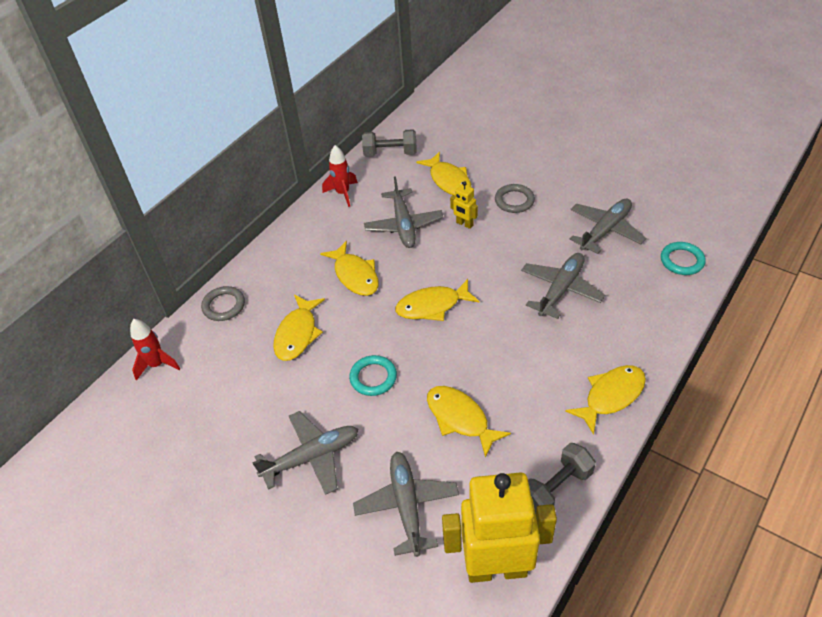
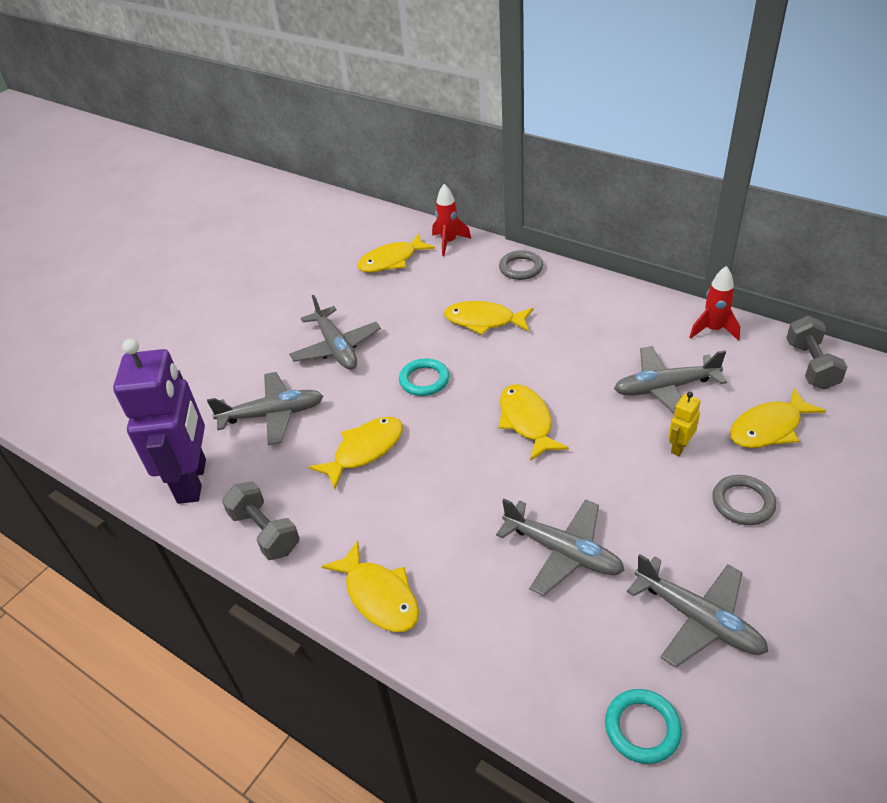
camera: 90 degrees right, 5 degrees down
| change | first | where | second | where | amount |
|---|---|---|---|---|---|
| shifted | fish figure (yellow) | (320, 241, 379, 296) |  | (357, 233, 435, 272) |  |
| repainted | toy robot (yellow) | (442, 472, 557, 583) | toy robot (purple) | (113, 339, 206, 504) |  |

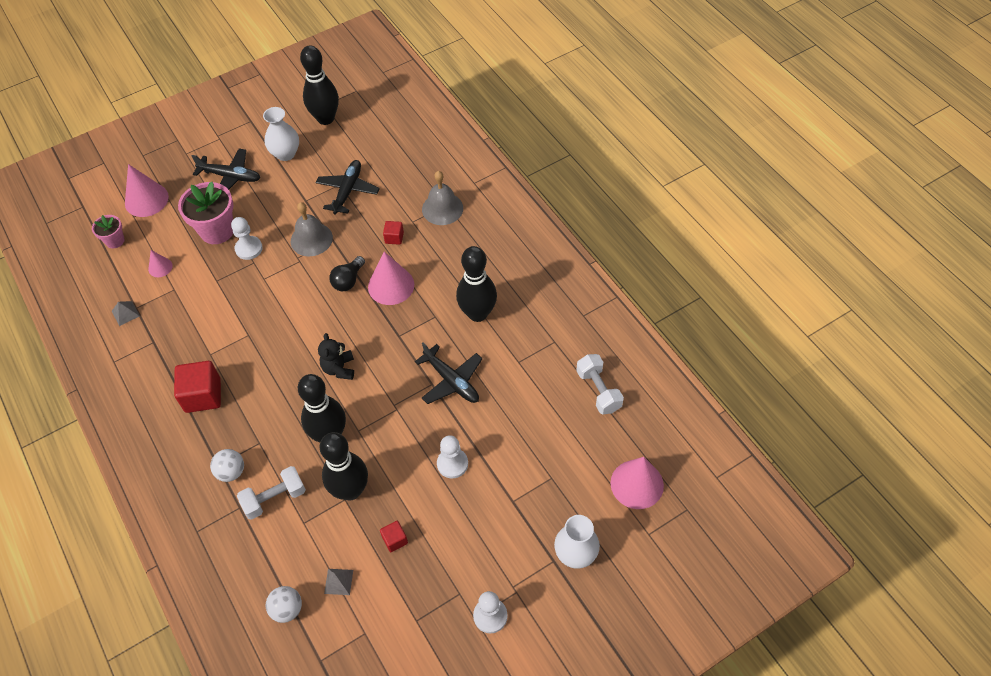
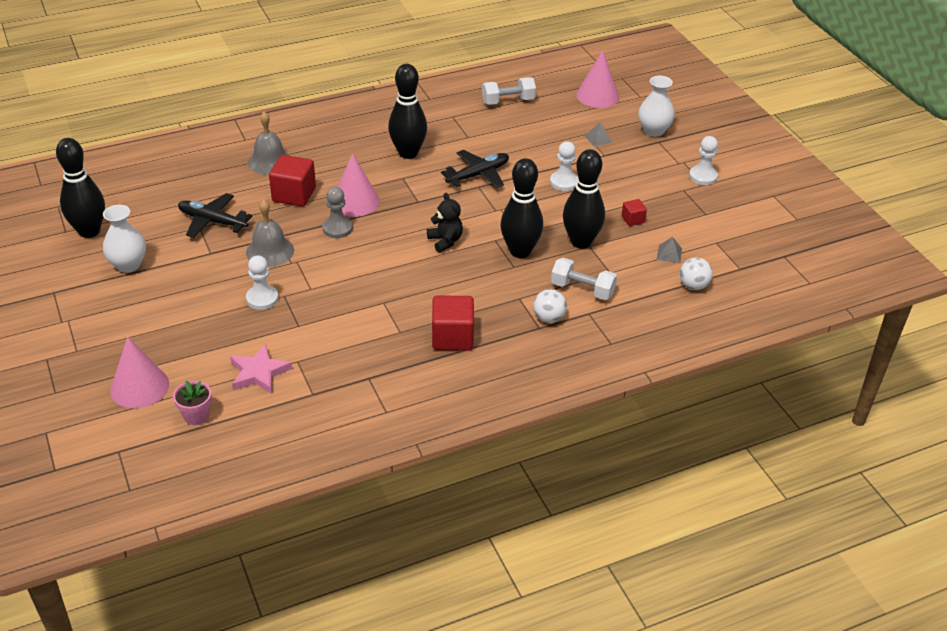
camera: 85 degrees left, 15 degrees down
| change | first | where | second | where | amount |
|---|---|---|---|---|---|
| gone | aeroplane (black) | (192, 148, 260, 190) |  |  |  |
| gone | flower pot (rose-pink) | (178, 182, 233, 244) |  |  |  |
| scaled | block (crimson) | (383, 221, 404, 245) |  | (269, 155, 316, 207) | x1.96 |
| swapped | cone (rose-pink) | (148, 250, 173, 277) | star shape (rose-pink) | (230, 344, 292, 394) |  |
| swapped | light bulb (black) | (329, 256, 365, 291) | game pawn (grey) | (322, 187, 353, 238) |  |
| shifted | pyramid (grey) | (112, 301, 140, 326) |  | (585, 122, 612, 147) |  |
| rotated | teddy bear (black) | (318, 333, 354, 380) |  | (427, 193, 463, 253) | 120 degrees counterclockwise |
| rotated | hand weight (snow-white) | (237, 466, 306, 520) |  | (551, 258, 617, 300) | 45 degrees counterclockwise |

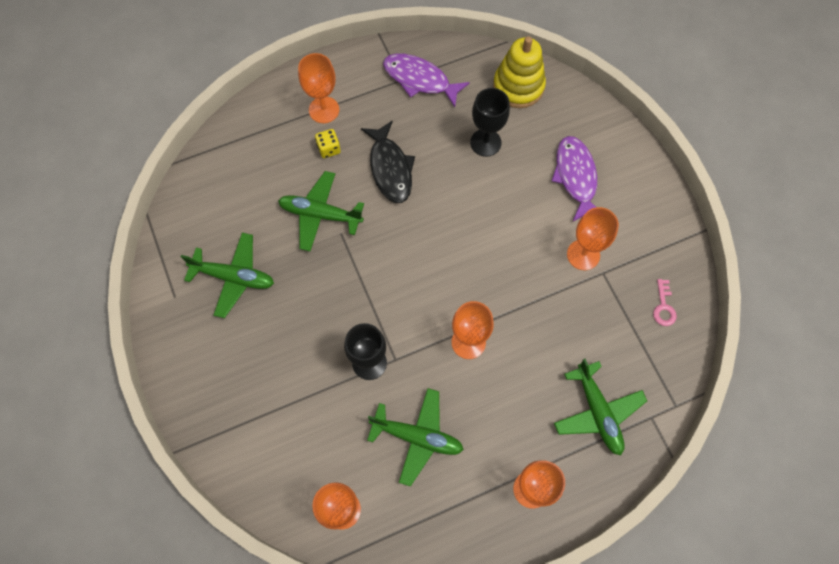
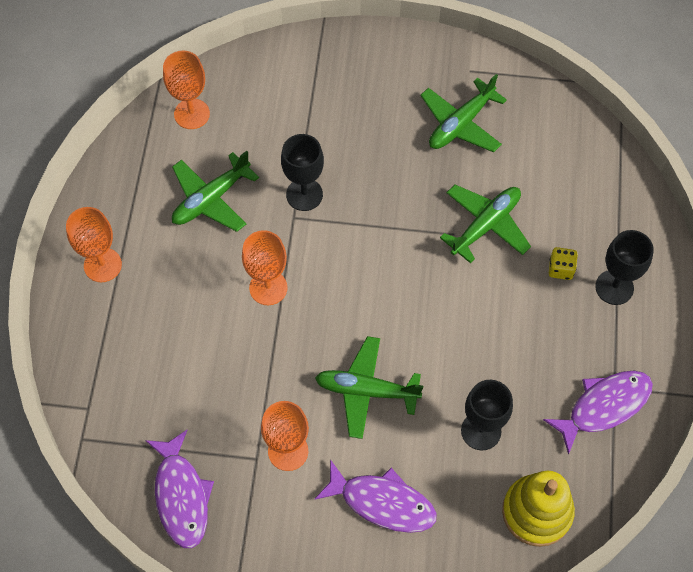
camera: 120 degrees right, 5 degrees down
| change | first | where | second | where | amount |
|---|---|---|---|---|---|
| repainted | goblet (bright orange) | (298, 53, 339, 123) | goblet (black) | (595, 230, 654, 305) |  |
| gone | fish figure (black) | (361, 120, 415, 203) |  |  |  |
| swapped | key (rose-pink) | (653, 279, 677, 326) | fish figure (purple) | (145, 430, 214, 548) |  |
| shifted | aeroplane (emerald) | (554, 359, 647, 455) |  | (315, 336, 423, 439) |  |

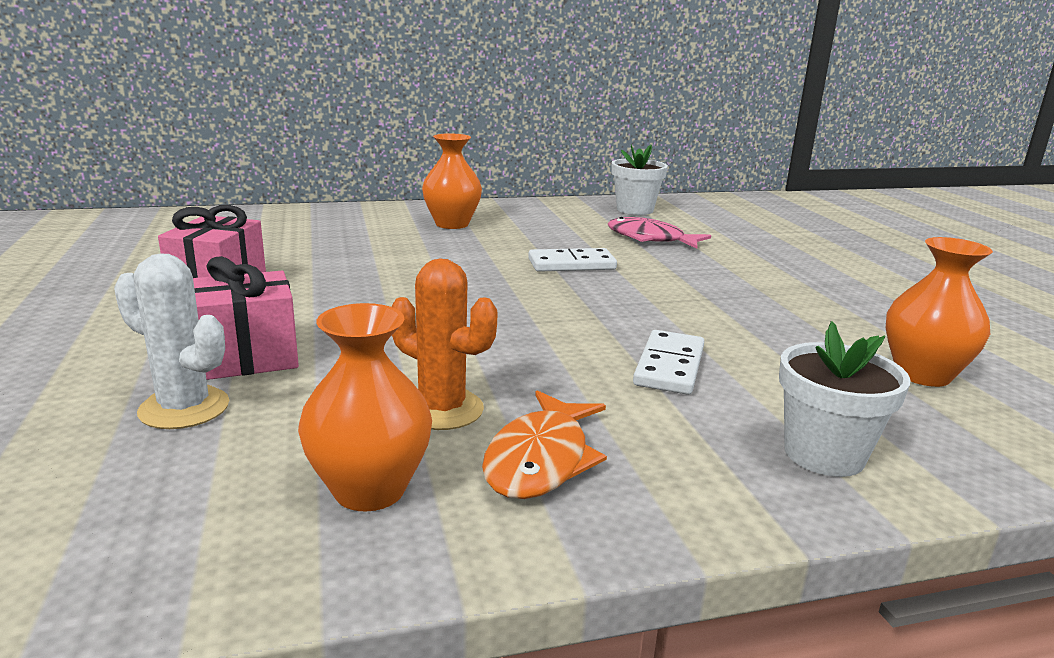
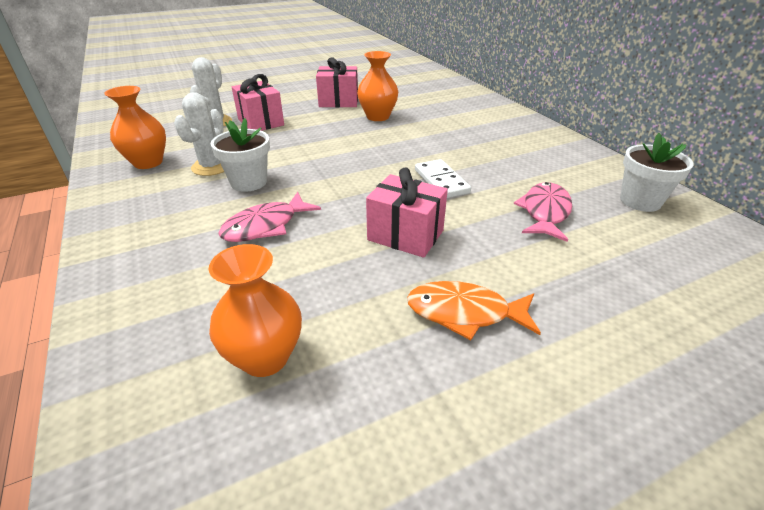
camera: 80 degrees right, 15 degrees up
| change | first | where | second | where | amount |
|---|---|---|---|---|---|
| shifted | tall vase (bright orange) | (422, 133, 482, 229) |  | (357, 51, 398, 121) |  |
| repainted | cactus (bright orange) | (391, 259, 497, 430) | cactus (snow-white) | (174, 92, 224, 176) |  |
| shifted | flower pot (snow-white) | (779, 321, 911, 477) |  | (210, 118, 270, 192) |  |
| swapped | domino piece (snow-white) | (633, 330, 704, 395) | fish figure (rose-pink) | (219, 192, 321, 242) |  |
| shifted | fish figure (bright orange) | (482, 390, 607, 499) |  | (407, 281, 541, 340) |  |
| new |  |  | present (rose-pink) | (366, 167, 448, 258) |  |

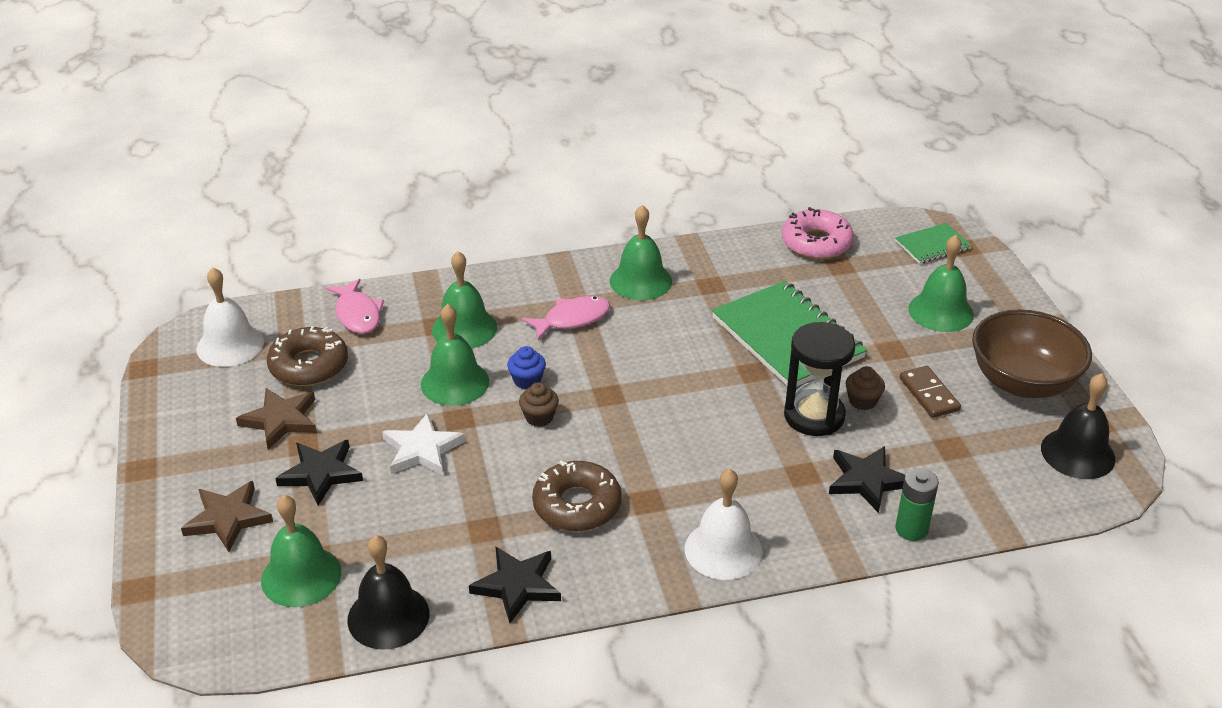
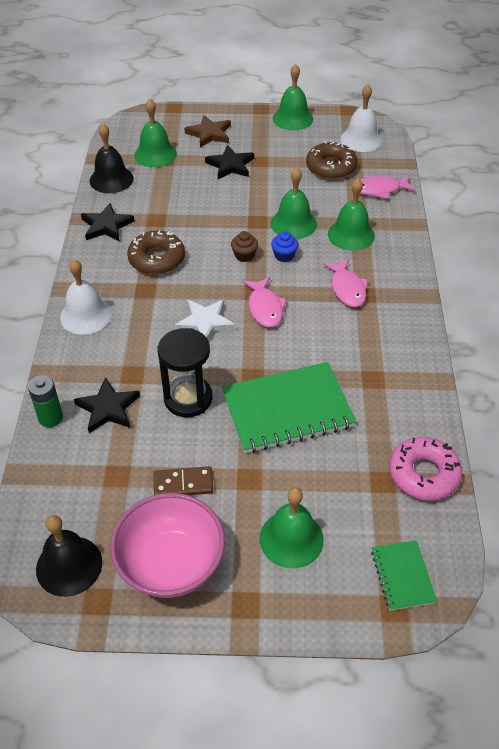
camera: 105 degrees right, 10 degrees up
| change | first | where | second | where | amount |
|---|---|---|---|---|---|
| shifted | school bell (emerald) | (610, 205, 672, 300) |  | (273, 64, 313, 131) |  |
| repainted | serving bowl (russet) | (972, 309, 1092, 398) | serving bowl (rose-pink) | (110, 493, 225, 598) |  |
| gone | fairy cake (russet) | (846, 366, 885, 410) |  |  |  |
| gone | star shape (russet) | (236, 388, 317, 450) |  |  |  |
| shifted | star shape (snow-white) | (382, 412, 465, 475) |  | (175, 299, 236, 340) |  |
| new |  |  | fish figure (rose-pink) | (242, 277, 287, 327) |  |

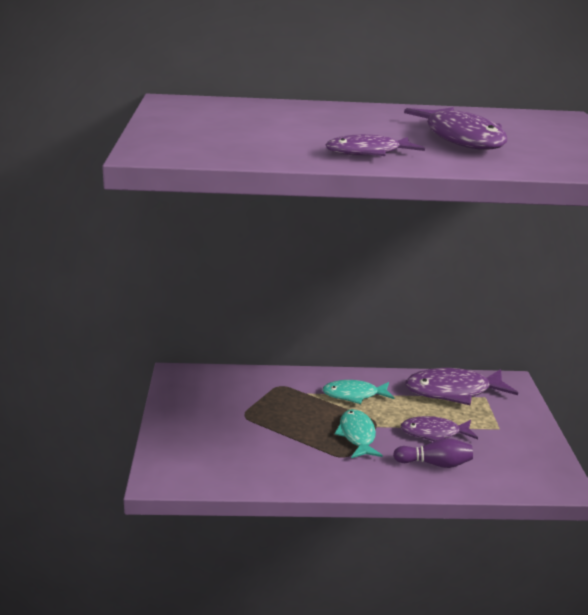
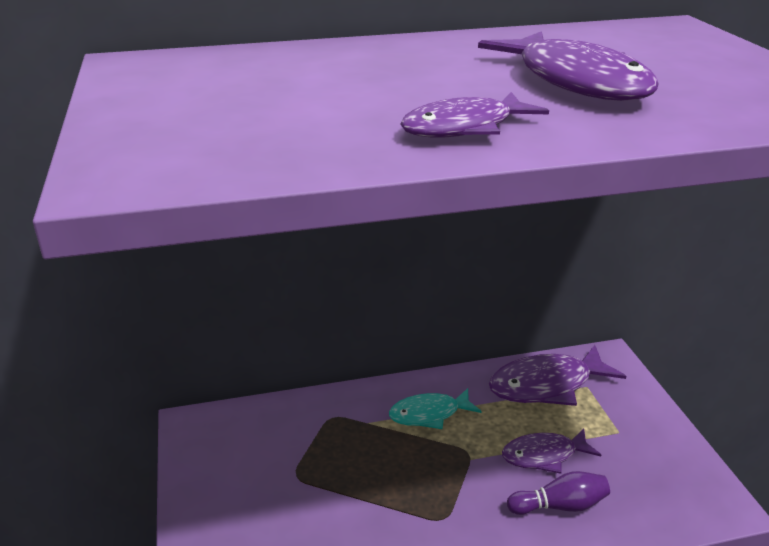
camera: 10 degrees left, 5 degrees up
| change | first | where | second | where | amount |
|---|---|---|---|---|---|
| gone | fish figure (teal) | (334, 409, 383, 458) |  |  |  |

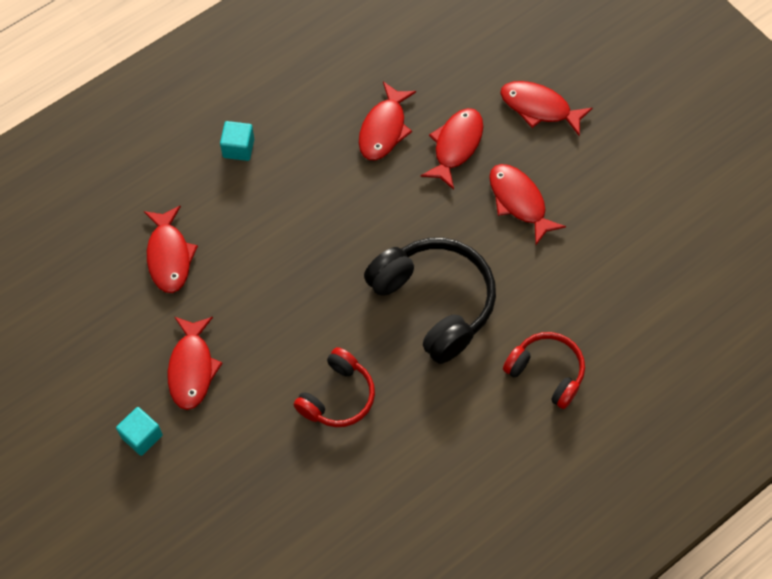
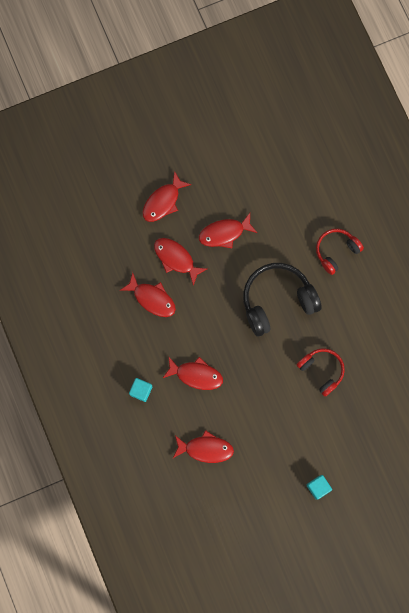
camera: 75 degrees left, 15 degrees up
| change | first | where | second | where | amount |
|---|---|---|---|---|---|
| shifted | fish figure (crimson) | (168, 317, 223, 410) |  | (163, 357, 223, 390) |  |

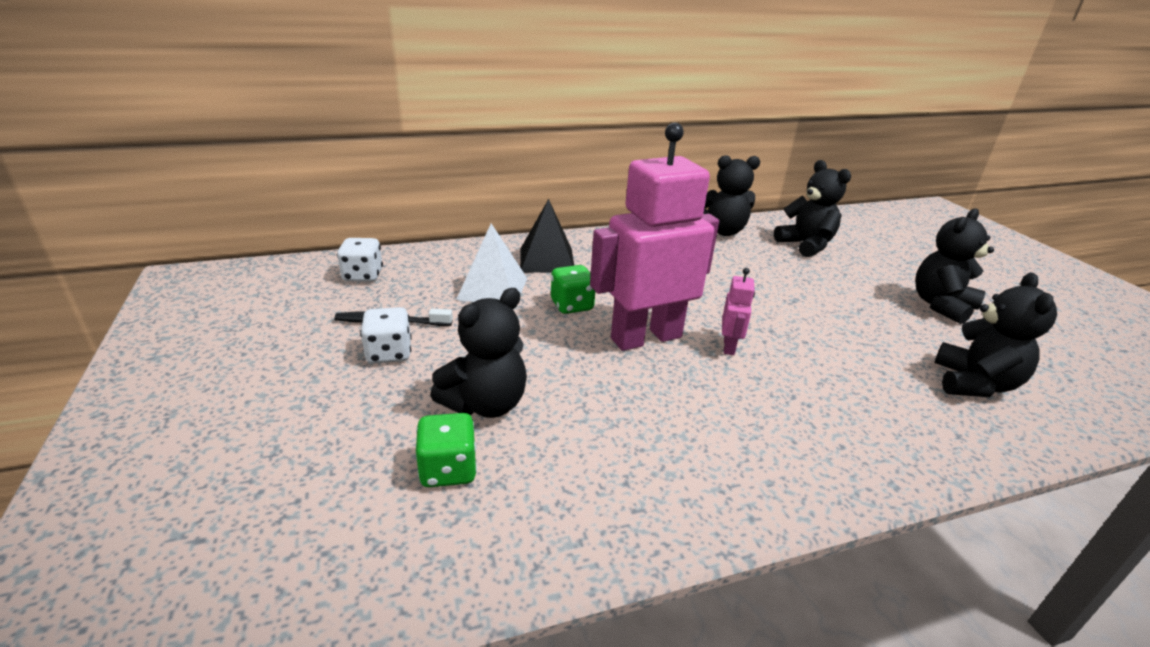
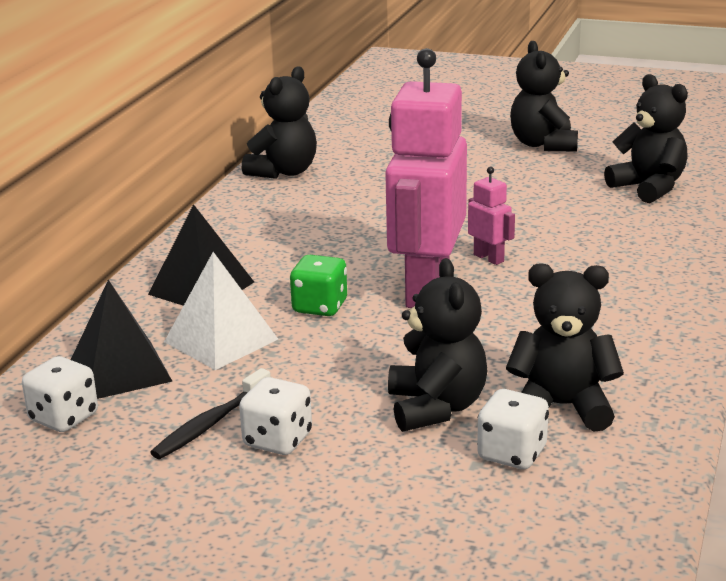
camera: 50 degrees left, 5 degrees down
| change | first | where | second | where | amount |
|---|---|---|---|---|---|
| shifted | teddy bear (black) | (774, 160, 851, 257) |  | (506, 263, 624, 431) |  |
| repainted | game die (emerald) | (416, 413, 477, 487) | game die (snow-white) | (477, 389, 549, 469) |  |
| new |  |  | pyramid (black) | (71, 280, 173, 399) |  |

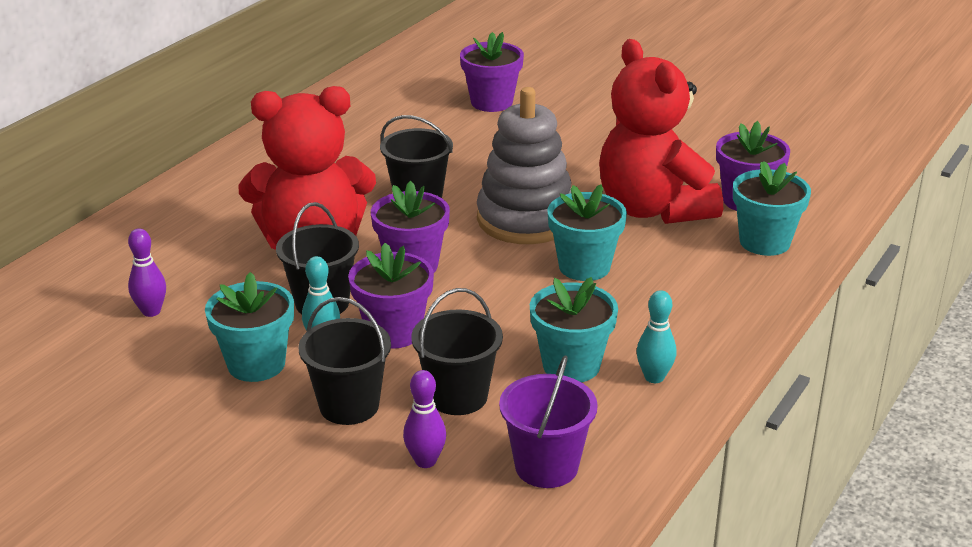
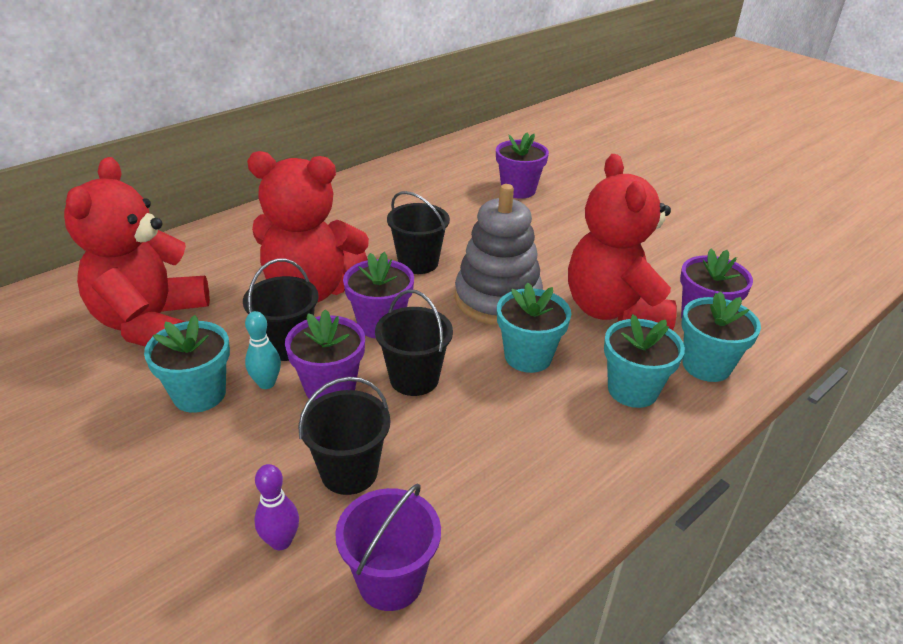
camera: 15 degrees right, 5 degrees up
| change | first | where | second | where | amount |
|---|---|---|---|---|---|
| swapped | tenpin (purple) | (128, 228, 166, 317) | teddy bear (crimson) | (64, 157, 210, 347) |  |
| shifted | flower pot (teal) | (530, 277, 618, 382) |  | (604, 314, 685, 408) |  |
| gone | tenpin (teal) | (637, 290, 676, 383) |  |  |  |
| shifted | bucket (black) | (298, 297, 391, 425) |  | (375, 289, 453, 396) |  |

